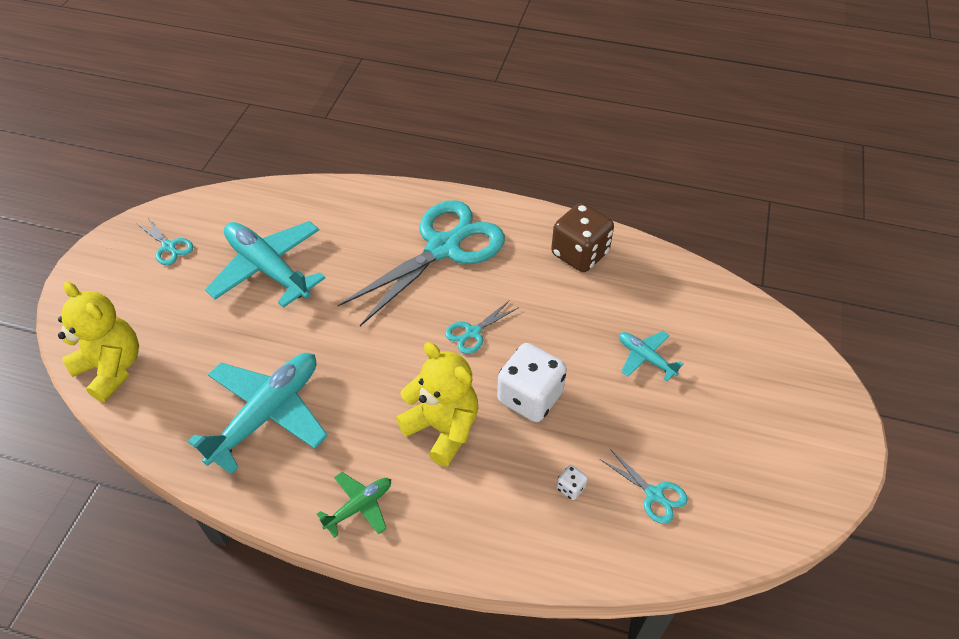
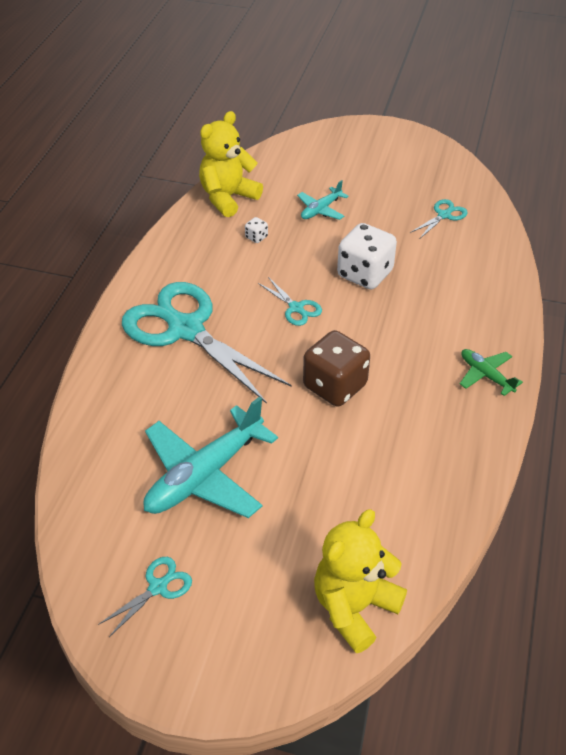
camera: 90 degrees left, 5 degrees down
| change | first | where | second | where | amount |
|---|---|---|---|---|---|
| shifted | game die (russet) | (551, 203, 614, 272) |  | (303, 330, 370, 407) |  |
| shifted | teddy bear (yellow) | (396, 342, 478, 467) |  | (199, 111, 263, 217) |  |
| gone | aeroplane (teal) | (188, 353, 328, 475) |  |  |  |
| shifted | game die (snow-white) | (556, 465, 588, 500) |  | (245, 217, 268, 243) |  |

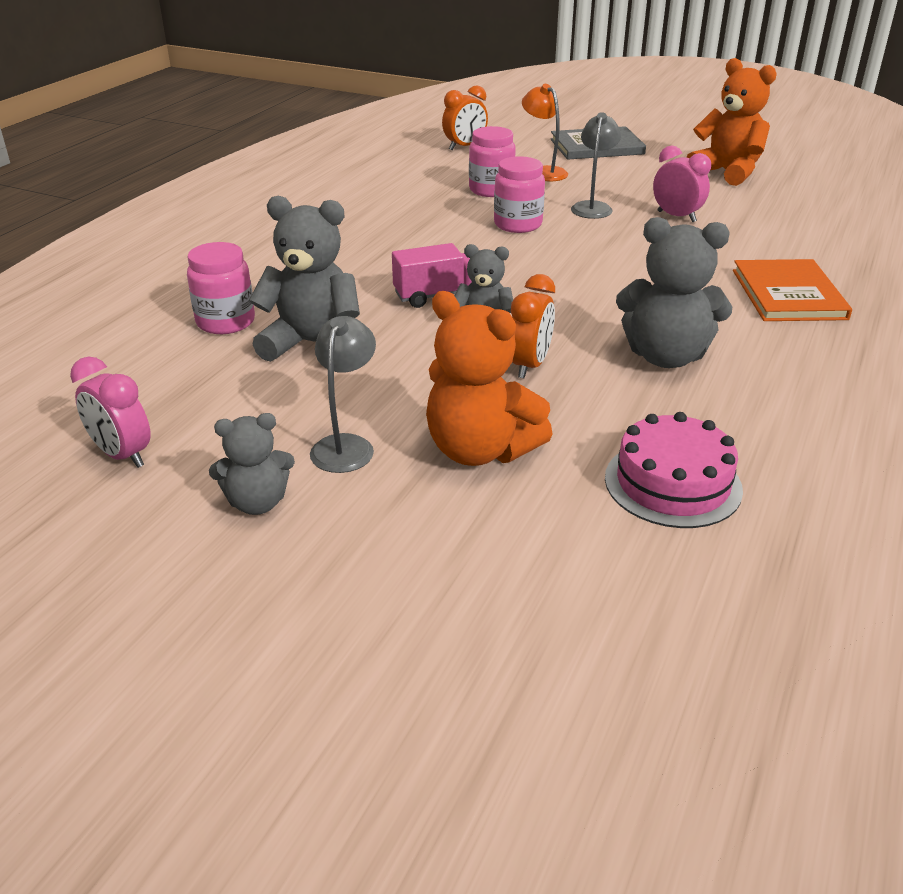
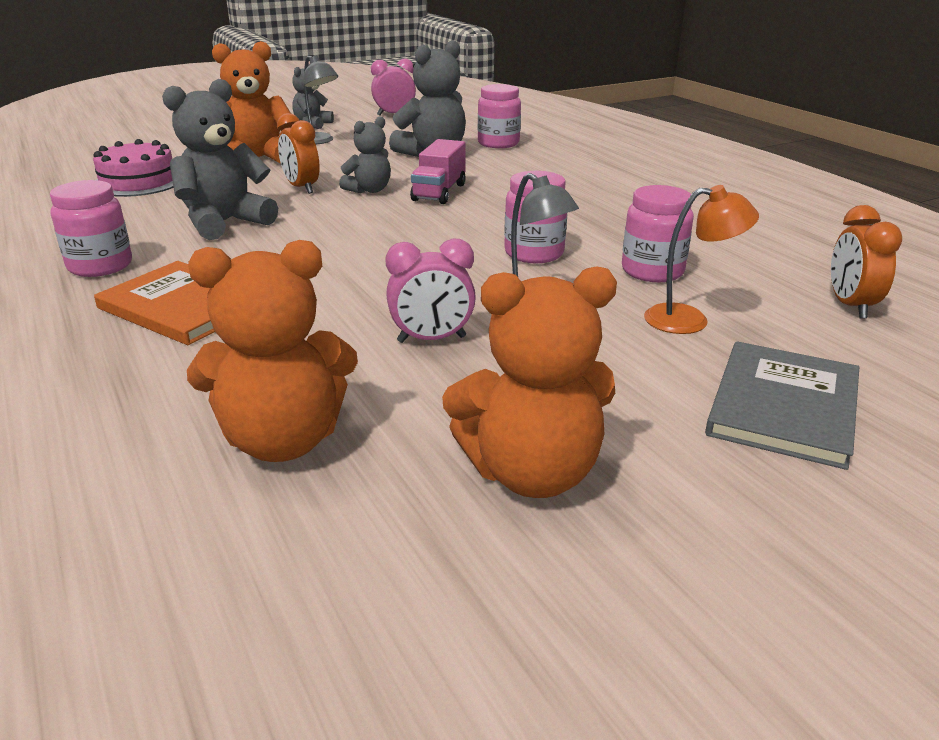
camera: 125 degrees right, 5 degrees down
| change | first | where | second | where | amount |
|---|---|---|---|---|---|
| new |  |  | jar (rose-pink) | (50, 180, 132, 277) |  |
| new |  |  | teddy bear (bright orange) | (187, 240, 358, 462) |  |

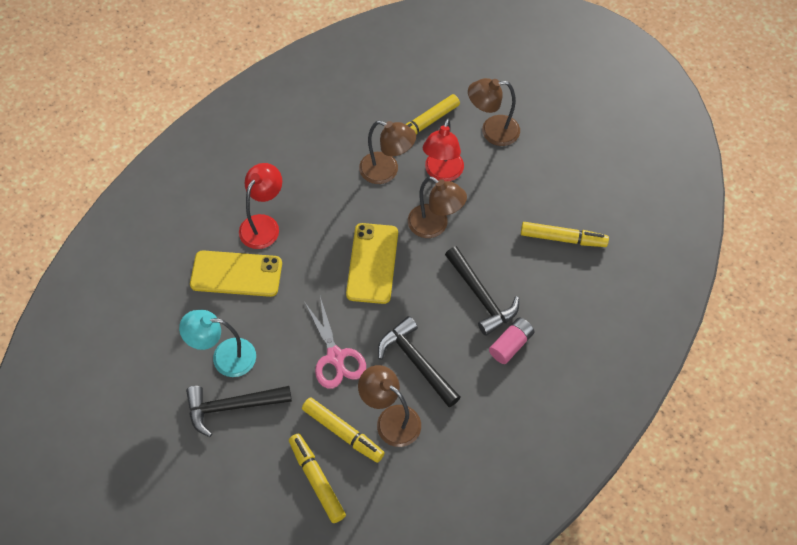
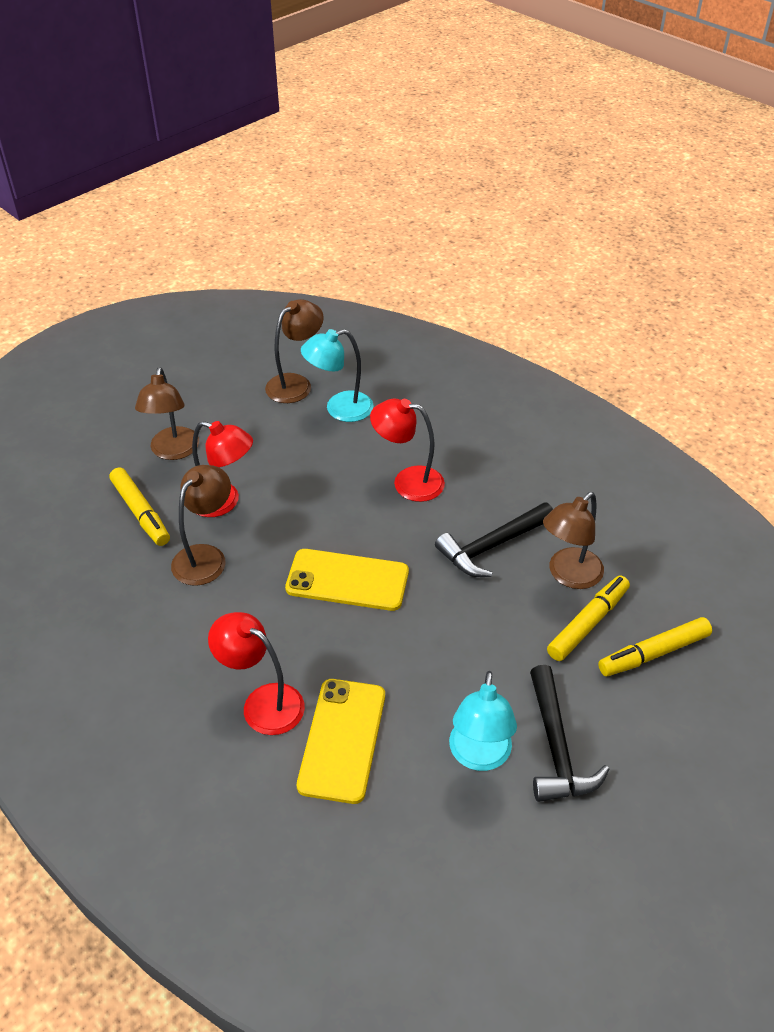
camera: 85 degrees left, 15 degrees down
| change | first | where | second | where | amount |
|---|---|---|---|---|---|
| shifted | lamp (russet) | (408, 176, 467, 238) |  | (265, 299, 324, 403) |  |
| swapped | felt pen (yellow) | (521, 222, 609, 247) | lamp (teal) | (301, 329, 373, 422) |  |
| swapped | claw hammer (black) | (445, 246, 519, 336) | lamp (crimson) | (370, 399, 445, 502) |  |
| gone | pair of scissors (rose-pink) | (305, 297, 366, 389) |  |  |  |
| gone | AA battery (rose-pink) | (489, 317, 534, 364) |  |  |  |

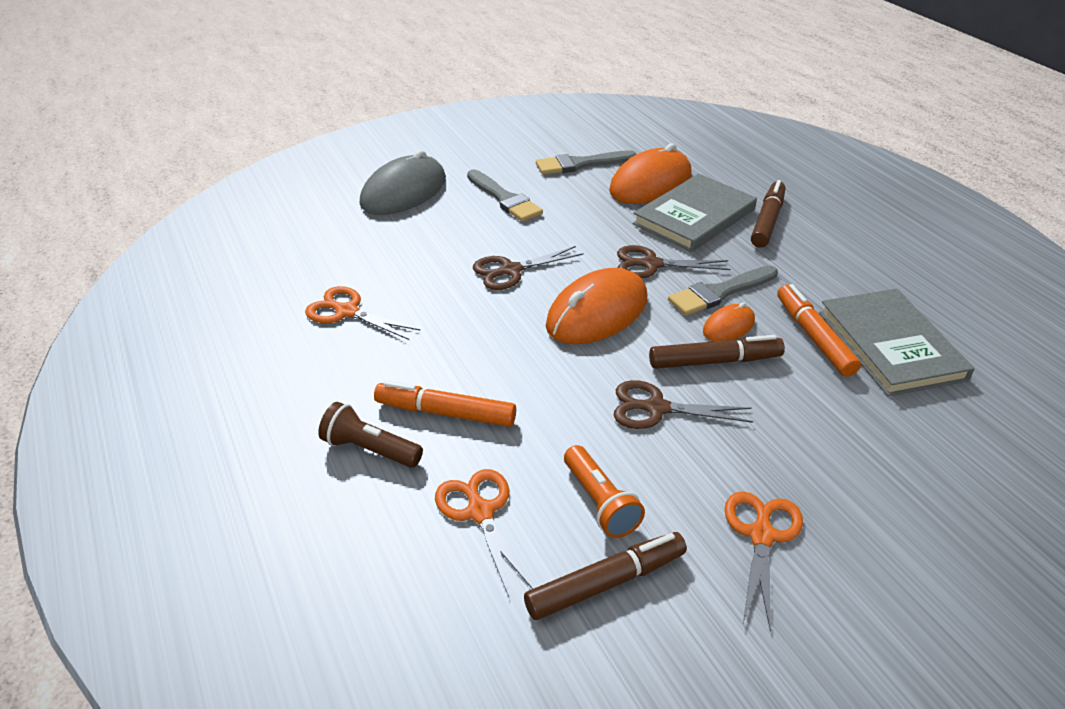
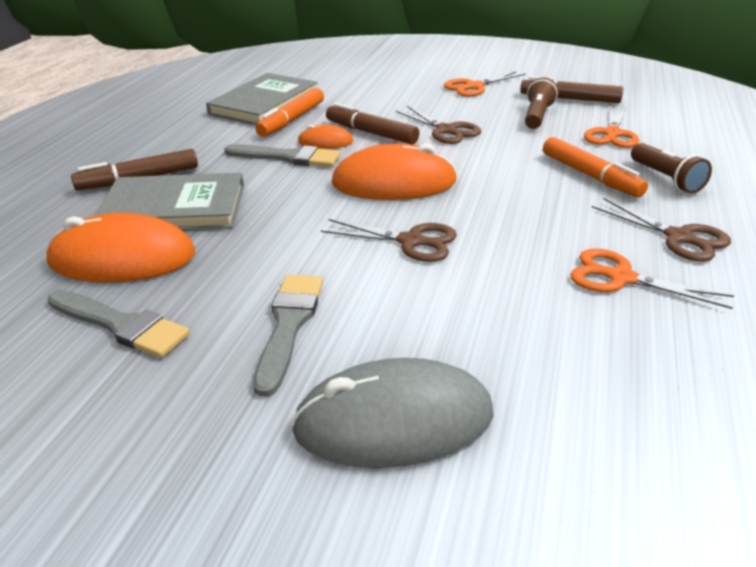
camera: 135 degrees left, 5 degrees down
| change | first | where | second | where | amount |
|---|---|---|---|---|---|
| shifted | pair of scissors (russet) | (617, 245, 730, 279) |  | (592, 198, 731, 262) |  |
| rotated | pair of scissors (bright orange) | (305, 286, 421, 340) |  | (570, 249, 734, 309) | 135 degrees clockwise |
| repainted | pocket torch (bright orange) | (564, 445, 645, 538) | pocket torch (russet) | (525, 77, 558, 129) |  |

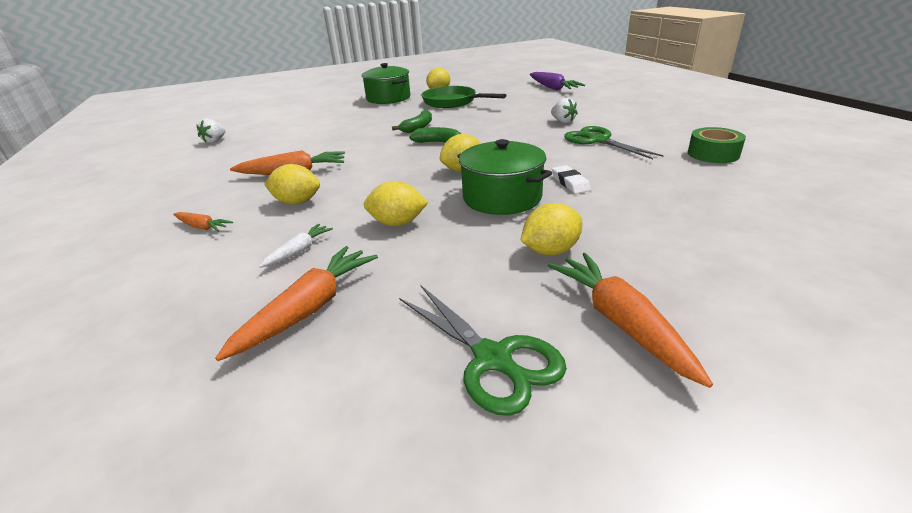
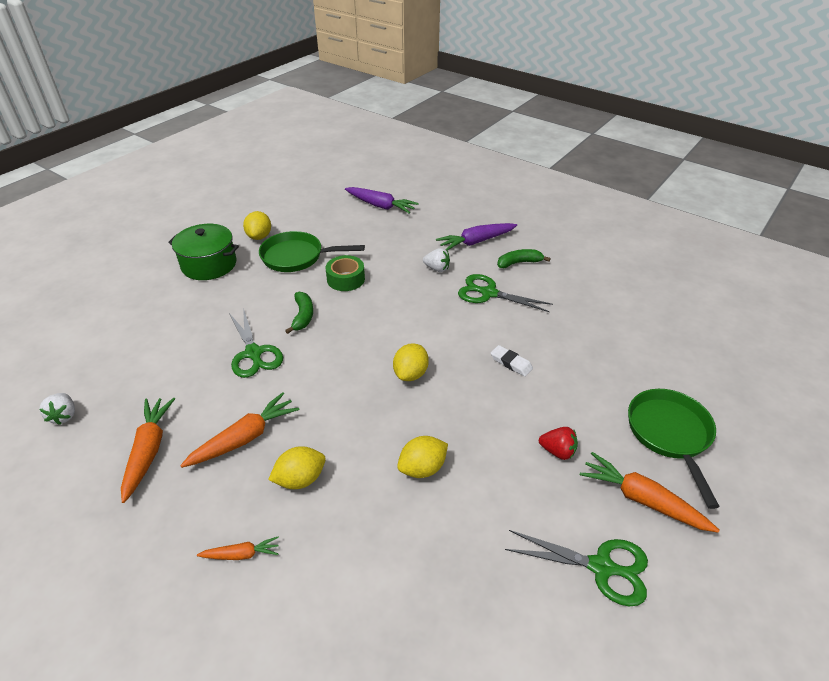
camera: 35 degrees left, 10 degrees up
| change | first | where | second | where | amount |
|---|---|---|---|---|---|
| shifted | banana fruit (emerald) | (409, 127, 461, 143) |  | (497, 249, 551, 268) |  |
| shifted | roll of tape (emerald) | (688, 127, 746, 163) |  | (326, 255, 365, 291) |  |
| gone | pot (emerald) | (458, 139, 552, 215) |  |  |  |
| swapped | lemon (yellow) | (521, 203, 582, 255) | strawberry (crimson) | (539, 427, 578, 460) |  |
| gone | carrot (snow-white) | (259, 224, 333, 268) |  |  |  |
| shifted | carrot (bright orange) | (215, 246, 378, 361) |  | (121, 398, 175, 503) |  |
| new |  |  | carrot (purple) | (436, 223, 517, 251) |  |
| new |  |  | pair of scissors (emerald) | (229, 308, 283, 378) |  |
| new |  |  | frying pan (emerald) | (628, 389, 720, 509) |  |

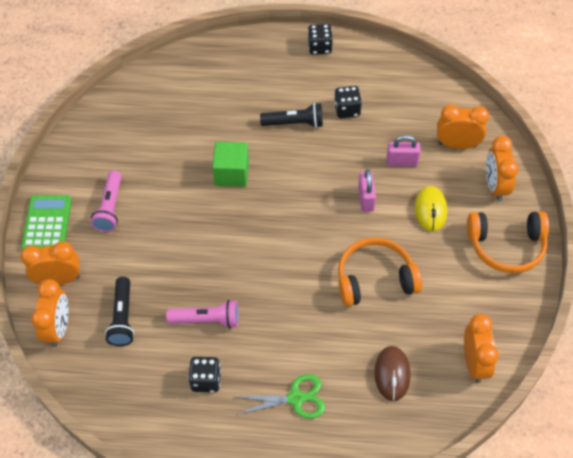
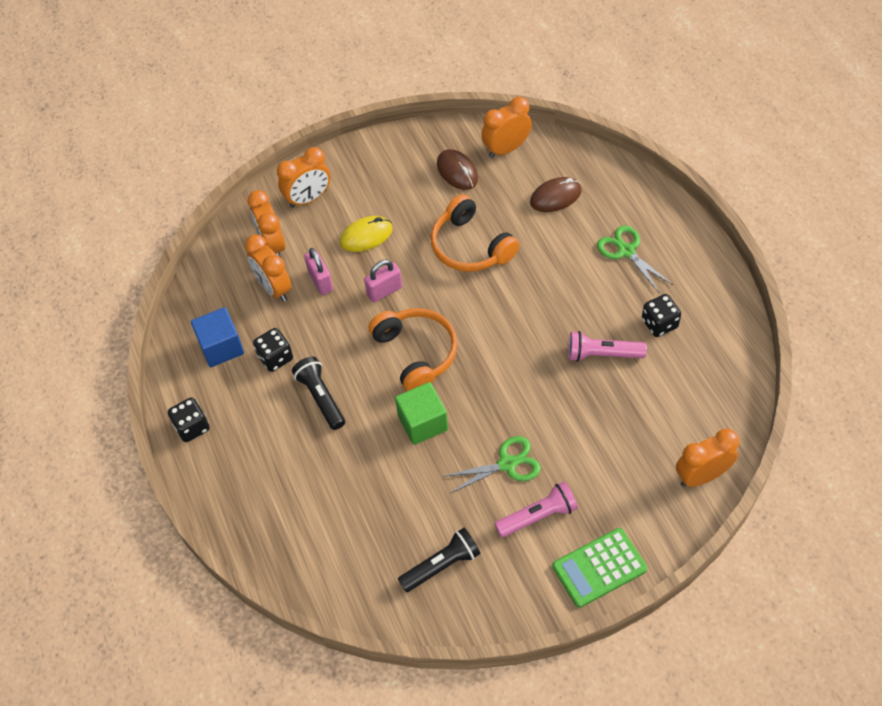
camera: 115 degrees left, 0 degrees up
| change | first | where | second | where | amount |
|---|---|---|---|---|---|
| shifted | headset (bright orange) | (467, 211, 549, 273) |  | (369, 308, 458, 391) |  |
| shifted | clock (bright orange) | (20, 241, 80, 285) |  | (245, 235, 292, 302) |  |
| shifted | pocket torch (black) | (105, 277, 134, 346) |  | (398, 528, 481, 592) |  |
| rotated | pocket torch (rose-pink) | (166, 300, 239, 328) |  | (568, 331, 647, 362) | 60 degrees counterclockwise |
| new |  |  | mouse (russet) | (437, 149, 478, 190) |  |
| new |  |  | block (royal blue) | (191, 307, 244, 367) |  |
| new |  |  | pair of scissors (emerald) | (443, 436, 541, 494) |  |

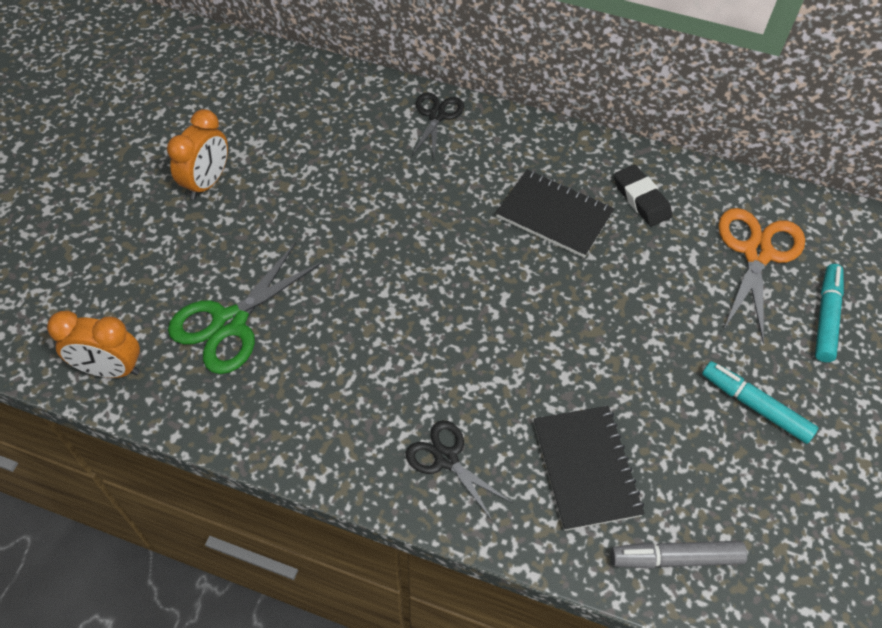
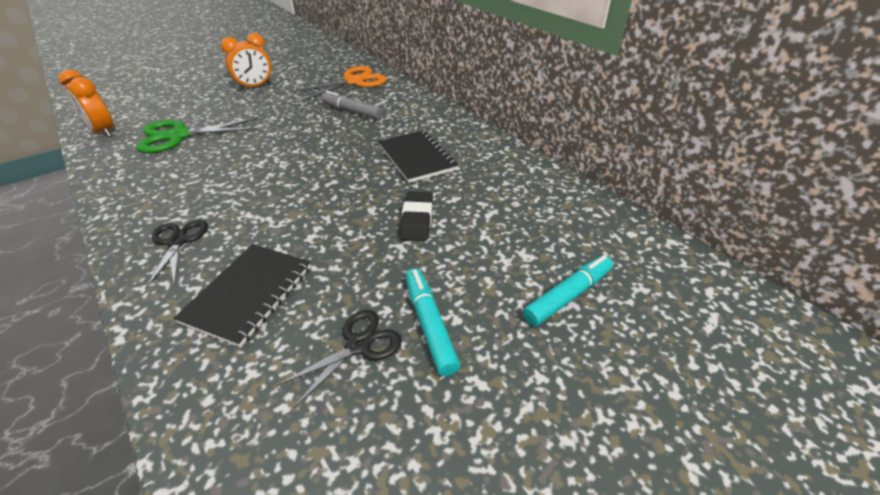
camera: 35 degrees right, 15 degrees down
| change | first | where | second | where | amount |
|---|---|---|---|---|---|
| shifted | pair of scissors (black) | (412, 92, 464, 157) |  | (277, 310, 402, 408) |  |
| shifted | gum eraser (black) | (614, 165, 672, 227) |  | (400, 191, 433, 241) |  |
| shifted | pair of scissors (bright orange) | (718, 208, 805, 344) |  | (291, 66, 387, 101) |  |
| shifted | felt pen (grey) | (611, 541, 747, 569) |  | (321, 91, 383, 119) |  |

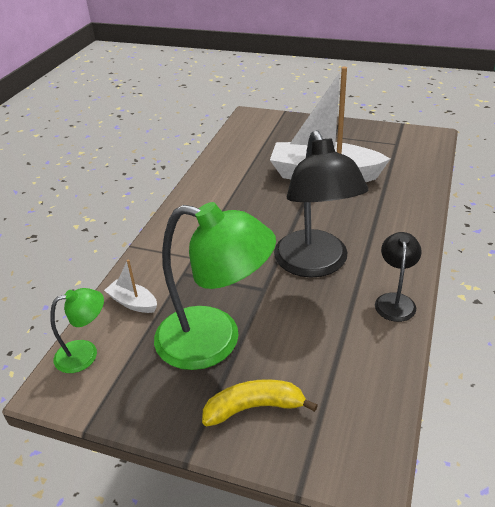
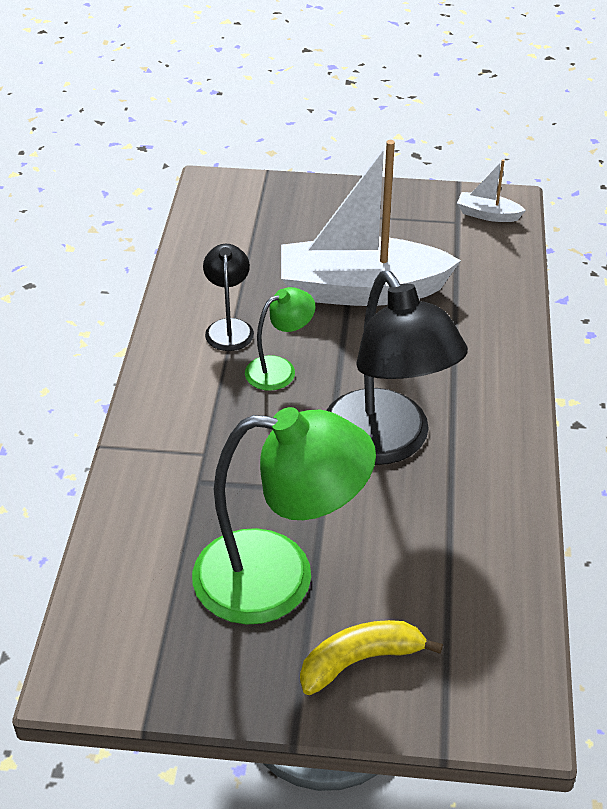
camera: 15 degrees left, 5 degrees up
| change | first | where | second | where | amount |
|---|---|---|---|---|---|
| shifted | lamp (black) | (375, 232, 422, 322) |  | (203, 244, 254, 351) |  |
| shifted | toy boat (snow-white) | (104, 259, 157, 313) |  | (457, 160, 526, 222) |  |
| shifted | lamp (emerald) | (50, 288, 104, 373) |  | (245, 287, 316, 391) |  |

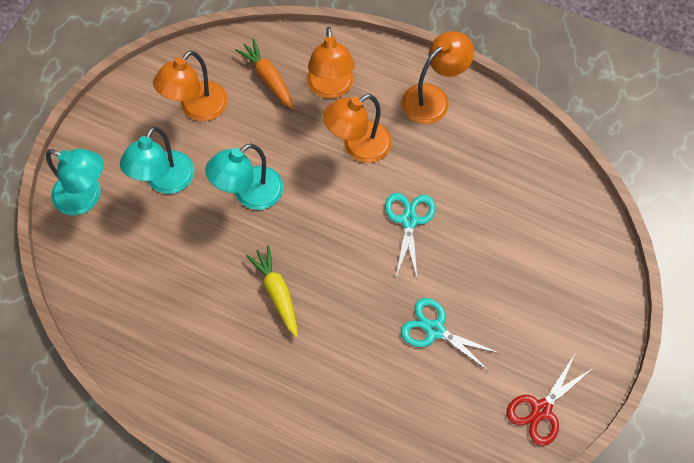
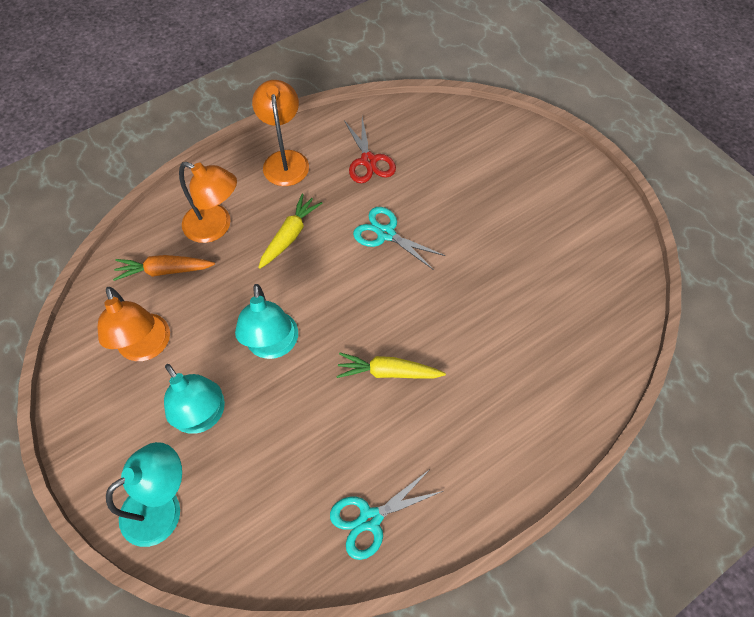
camera: 60 degrees left, 5 degrees down
| change | first | where | second | where | amount |
|---|---|---|---|---|---|
| swapped | lamp (bright orange) | (323, 94, 392, 163) | carrot (yellow) | (258, 194, 322, 269) |  |
| shifted | pair of scissors (teal) | (401, 298, 499, 372) |  | (330, 470, 443, 560) |  |
| shifted | pair of scissors (crimson) | (507, 354, 593, 446) |  | (344, 117, 396, 183) |  |

